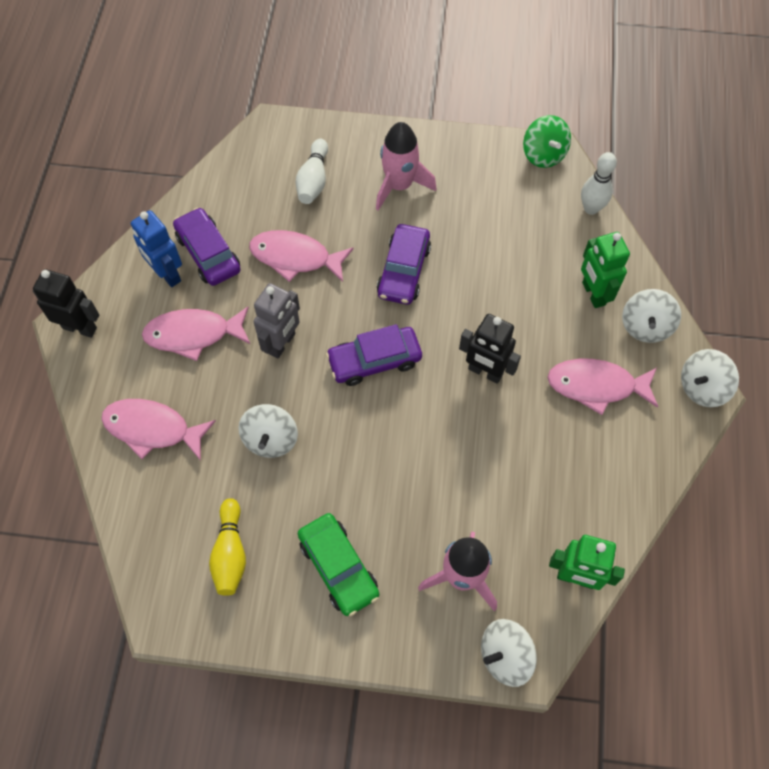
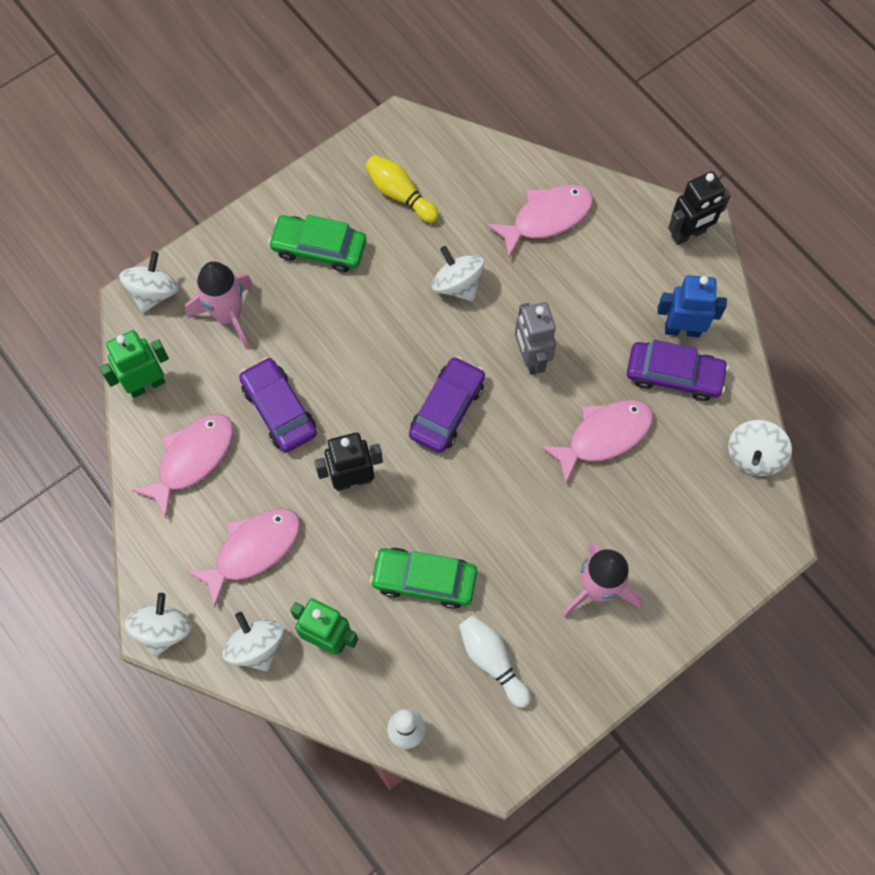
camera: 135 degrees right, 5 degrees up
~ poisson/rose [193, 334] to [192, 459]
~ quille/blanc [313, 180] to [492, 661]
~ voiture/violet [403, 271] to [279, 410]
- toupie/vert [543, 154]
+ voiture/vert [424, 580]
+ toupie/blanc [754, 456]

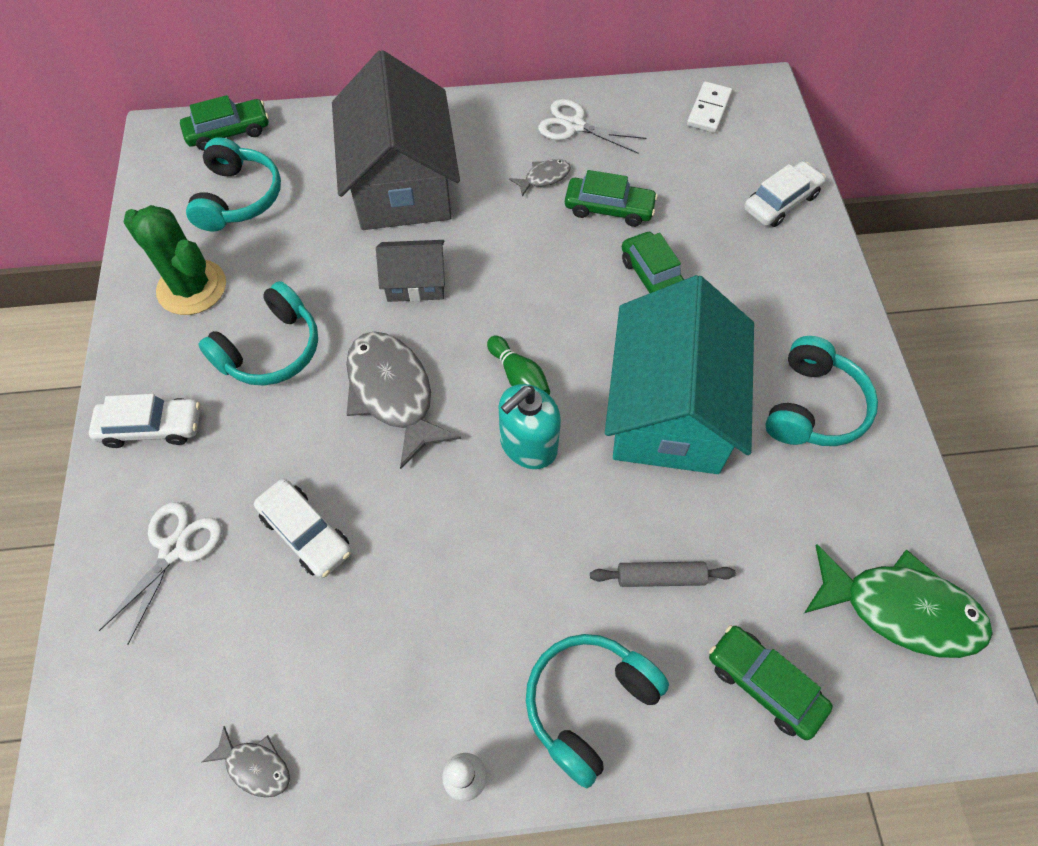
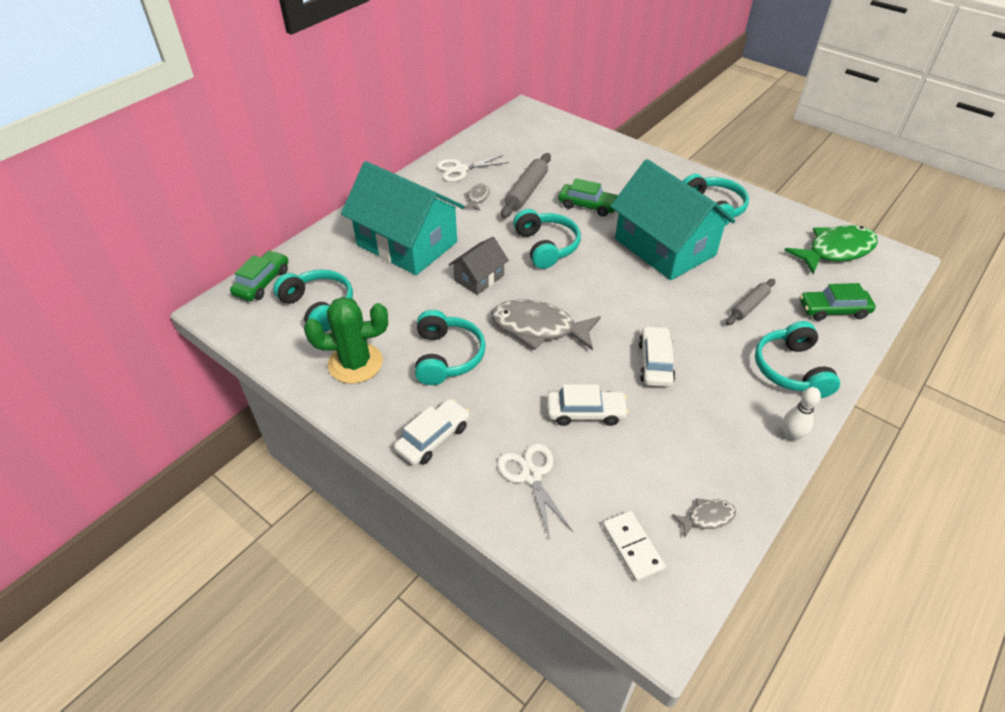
camera: 45 degrees left, 15 degrees down
~ maison/gris [402, 184] to maison/turquoise [407, 243]
- quille/vert [519, 377]
- distributeur de savon/turquoise [528, 444]
~ voiture/vert [609, 208] to rouleau à pâtisserie/gris [526, 191]
~ domino/blanc [708, 110] to [632, 547]
~ voiture/blanc [781, 202] to [655, 363]
+ casque audio/turquoise [546, 246]

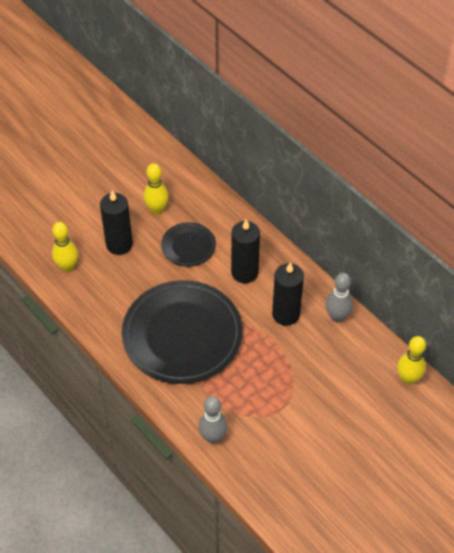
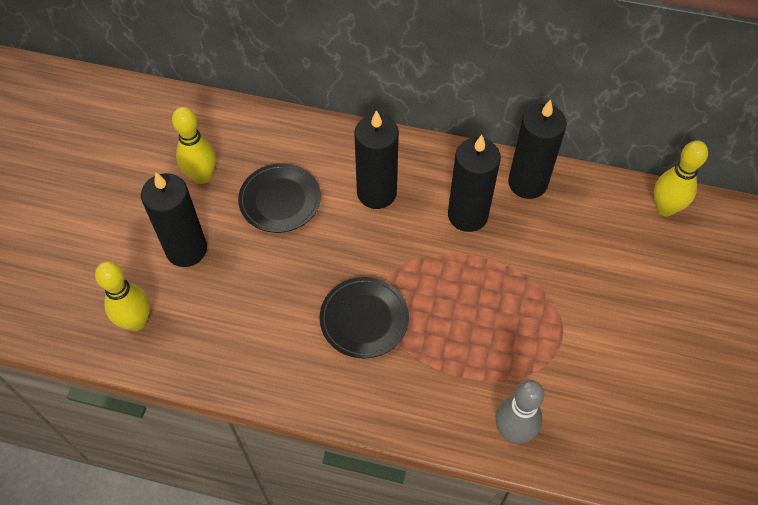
camera: 35 degrees left, 5 degrees up
~ assiette/noir [182, 335] = [364, 319] x0.48
~ quille/gris [337, 317] to bougie/noir [527, 183]

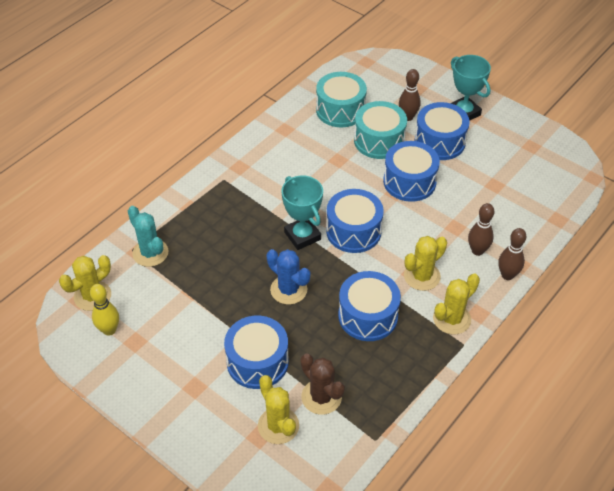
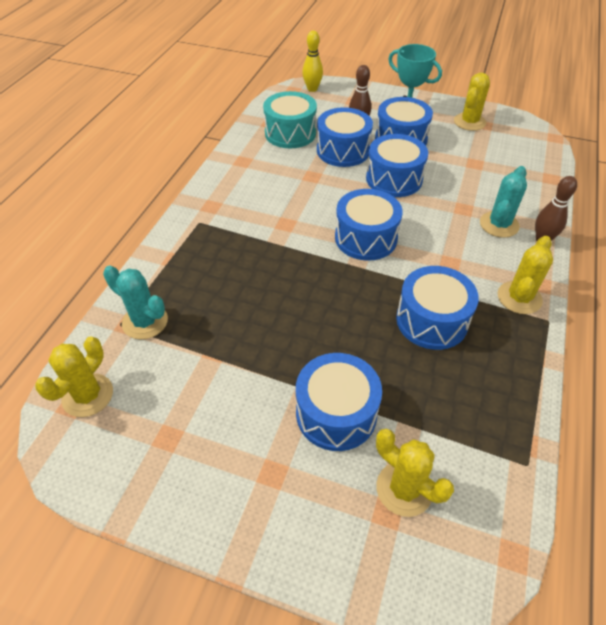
camera: 20 degrees left, 0 degrees up
~ quille/jaune [109, 330] to [312, 89]
- cactus/bleu [288, 290]
- trophée/turquoise [302, 236]
- cactus/marron [321, 397]
~ tambour/turquoise [379, 141] to tambour/bleu [343, 150]
~ cactus/jaune [422, 276] to [469, 122]
~ quille/marron [477, 251] to cactus/turquoise [499, 224]

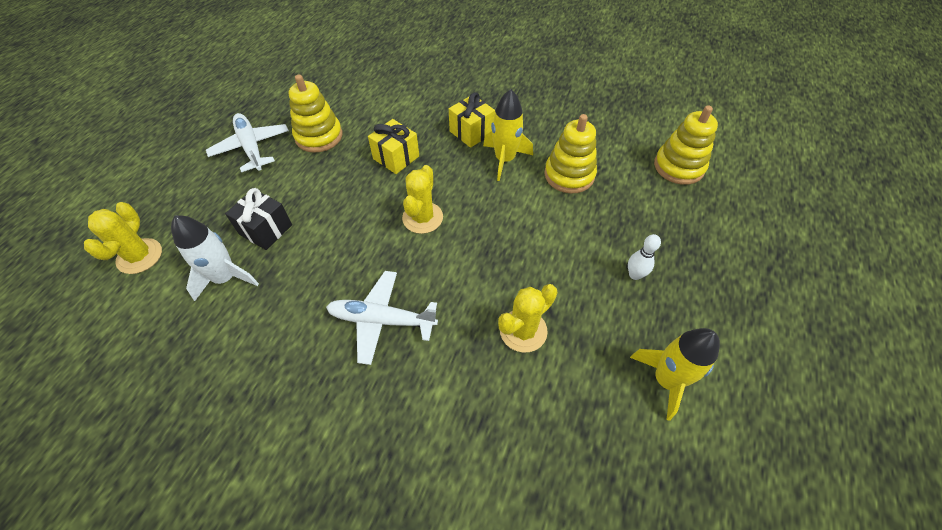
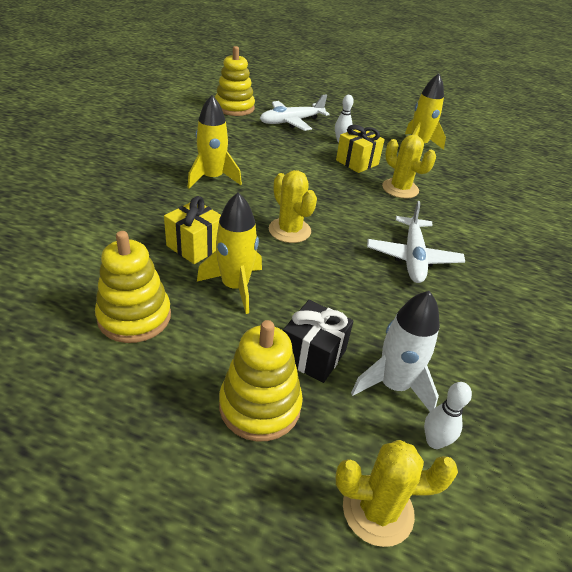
camera: 95 degrees left, 15 degrees down
~ avion/blanc [251, 147] to [291, 122]
~ cactus/jaune [422, 218] = [289, 230] 45 degrees clockwise
~ cadeau/jaune [471, 132] to [357, 162]
~ jouet à empiler/jaune [569, 175] to [260, 406]
+ fusée/jaune [235, 287]
+ quille/blanc [434, 441]

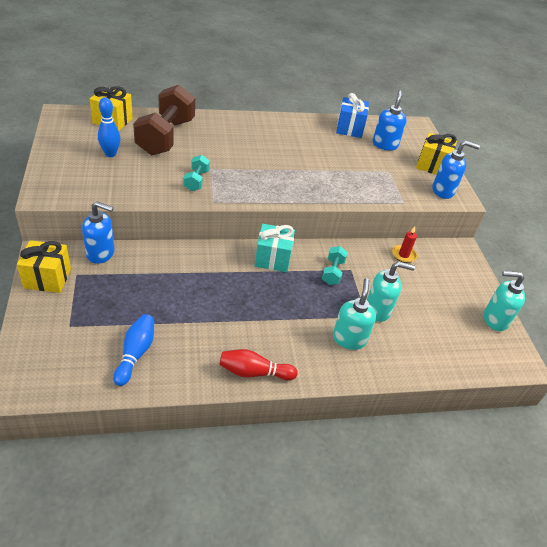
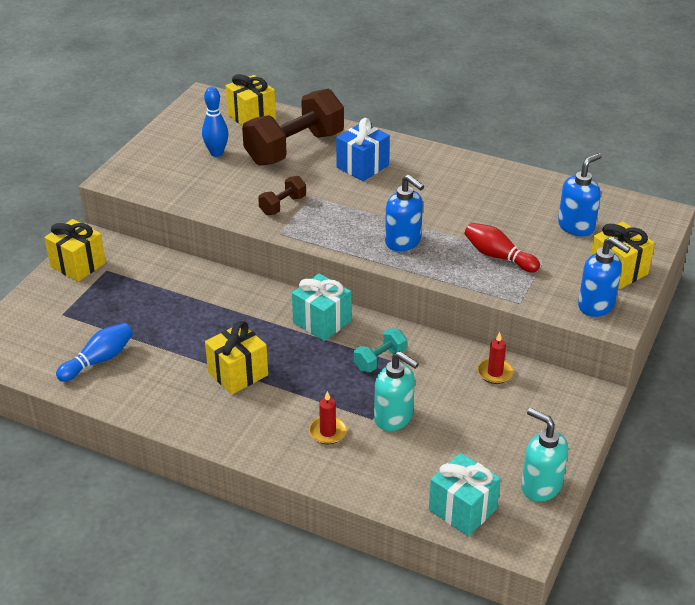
camera: 40 degrees right, 5 degrees down
~ distributeur de savon/bleu [101, 253] to [403, 242]
~ haltère/turquoise [196, 180] to haltère/marron [283, 205]
~ quille/rouge [254, 372] to [498, 256]
~ distributeur de savon/turquoise [349, 339] to bougie/rouge [327, 432]
~ cadeau/bleu [349, 128] to [362, 166]
+ cadeau/jaune [238, 373]
+ cadeau/turquoise [462, 509]

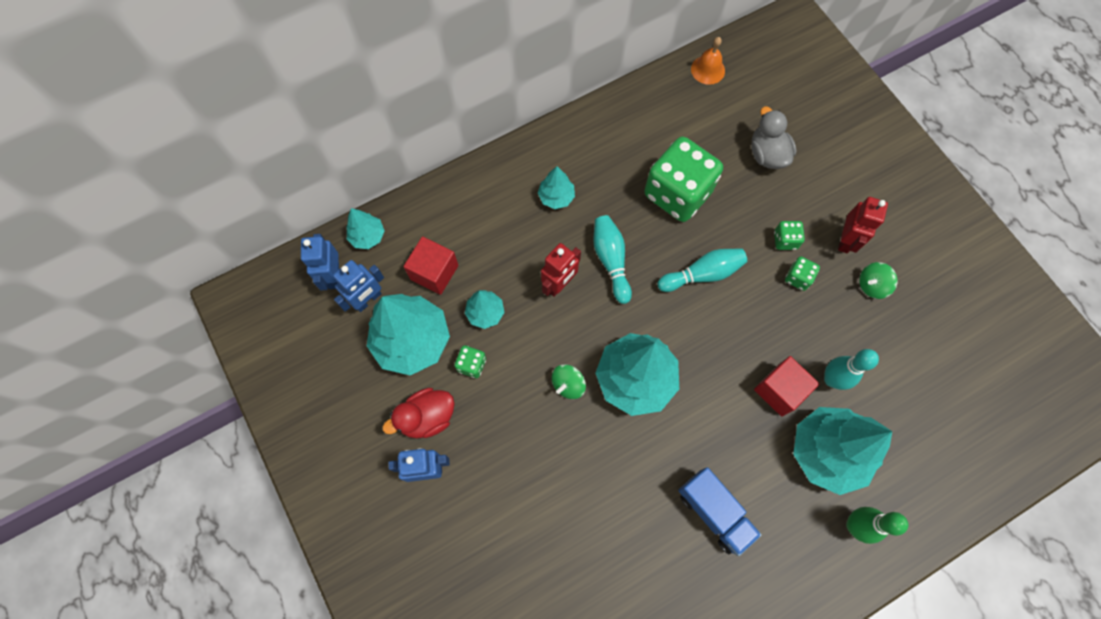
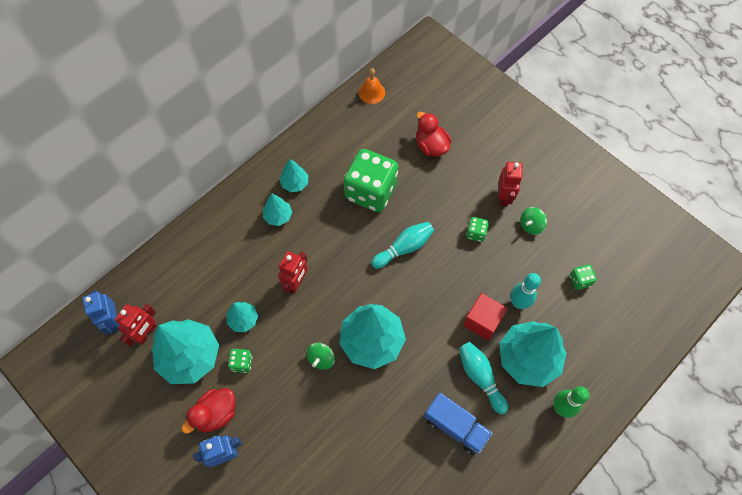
camera: 15 degrees left, 5 degrees down
~ robot/bleu [368, 300] to robot/rouge [146, 333]
~ arbre/turquoise [367, 236] to [295, 183]
- cube/rouge [434, 272]
~ quille/turquoise [611, 261] to [480, 377]
~ canard/gris [767, 154] to canard/rouge [431, 146]
~ dé/vert [785, 240] to [580, 280]

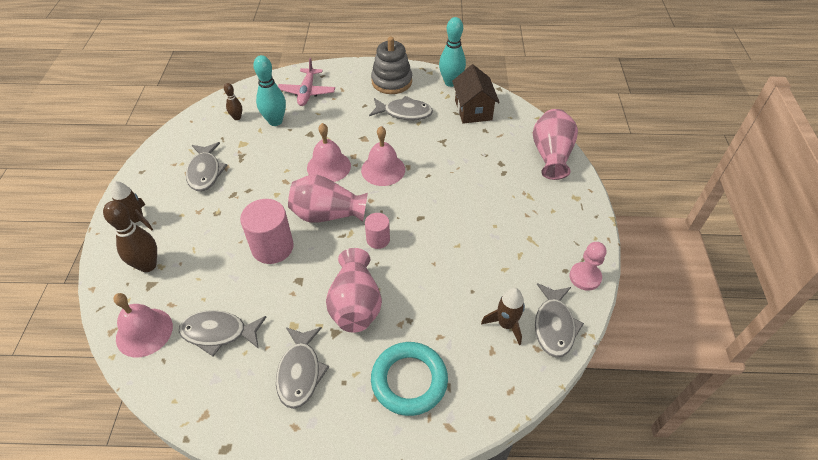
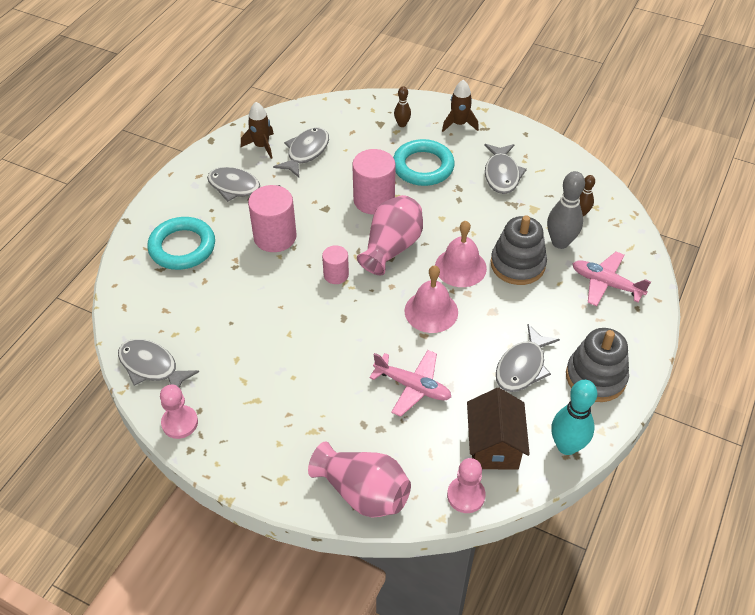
camera: 115 degrees right, 0 degrees up
~ quille/marron [148, 265] = [402, 124] x0.55
- cloche/rose [144, 332]
~ poisson/gris [205, 172] = [501, 174] 105 degrees counterclockwise
~ quille/turquoise [275, 121] to quille/gris [560, 242]
~ vase/rose [355, 304] to cylindre/rose [275, 237]
~ maison/marron [473, 110] = [493, 445] 75 degrees clockwise
~ fusée/marron [506, 324] to [261, 146]
+ avion/rose [412, 386]
+ anneau/turquoise [423, 167]
+ pion/rose [466, 495]
+ jouet à empiler/gris [517, 264]

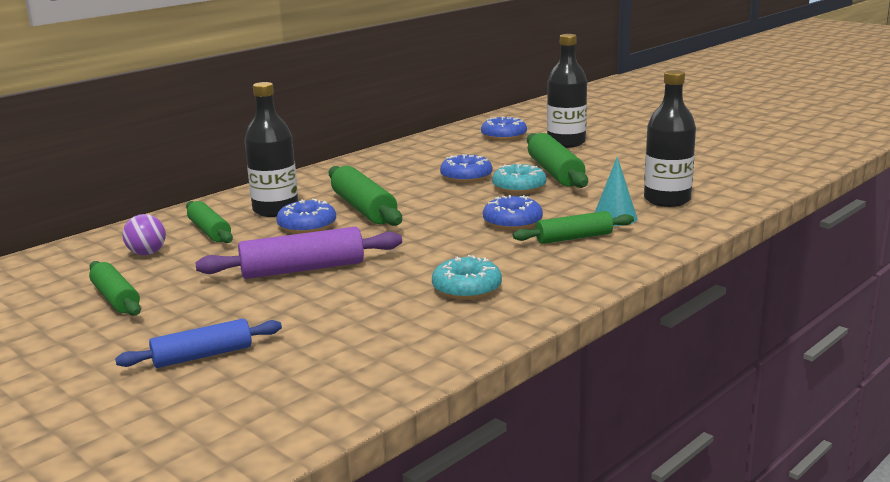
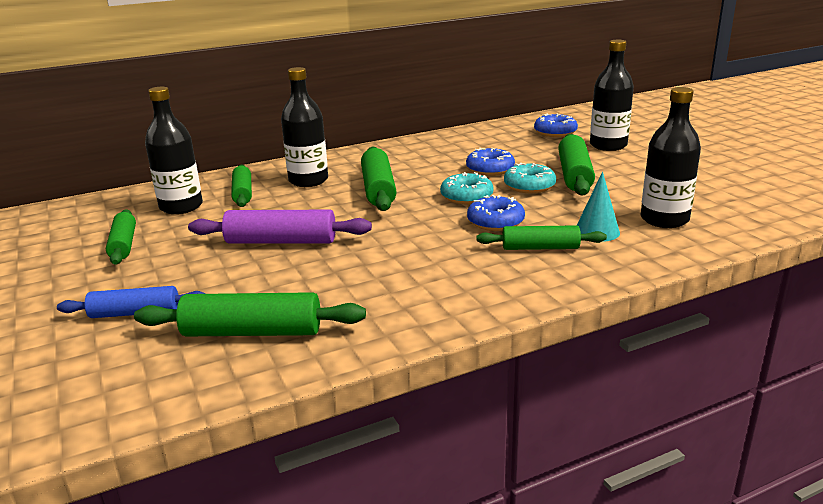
camera: 20 degrees right, 5 degrees up
~ balle/violet [147, 253] to bouteille/noir [181, 207]
- beignet/bleu [307, 226]
~ beignet/turquoise [467, 288] to [466, 197]
+ rouleau à pâtisserie/vert [252, 332]

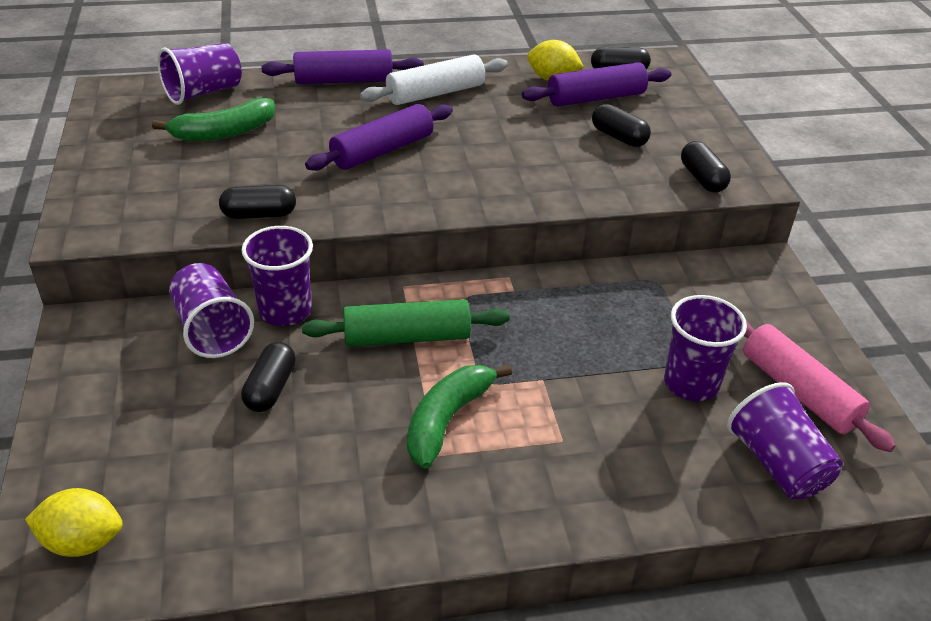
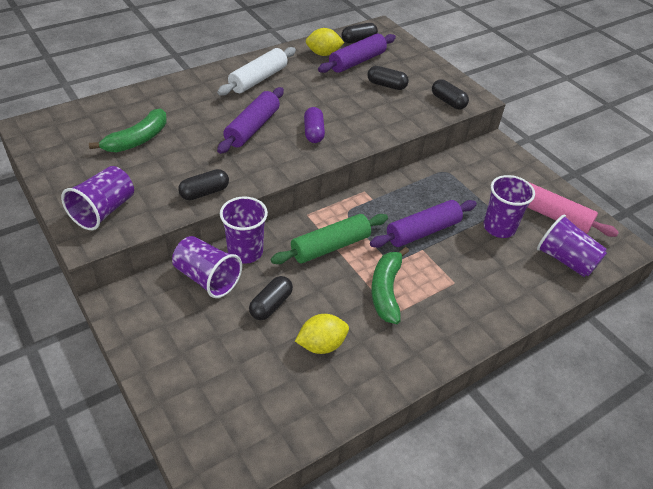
camera: 25 degrees left, 5 degrees up
~ citron/jaune [82, 541] to [321, 345]
~ gobelet/violet [203, 92] to [104, 211]
~ gélule/noir [270, 388] = [271, 305] 45 degrees clockwise
~ rouleau à pâtisserie/violet [344, 80] to [423, 231]
+ gélule/violet [313, 132]

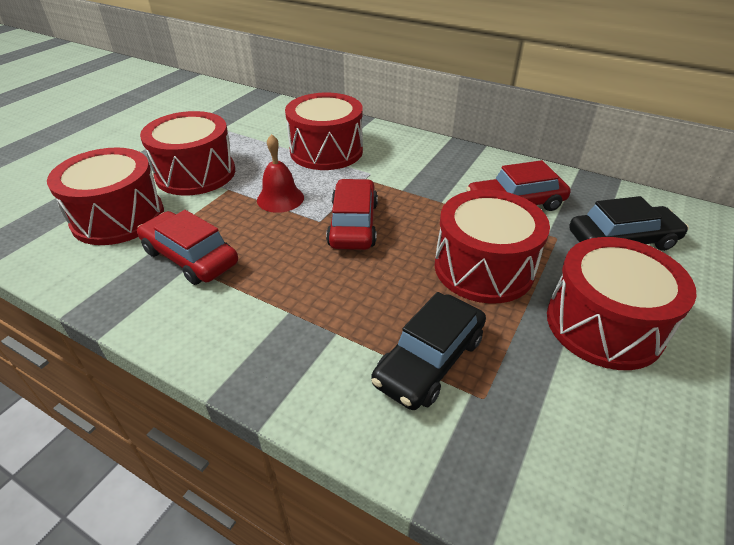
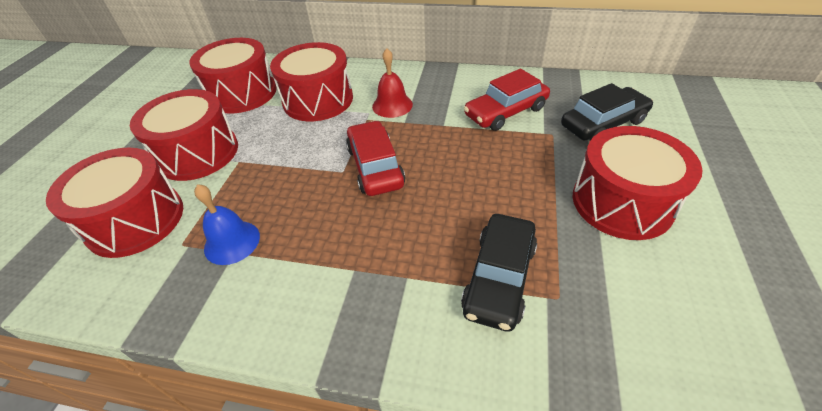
camera: 15 degrees left, 5 degrees up
~ voiture/rouge [190, 257] to cloche/bleu [232, 242]
~ cloche/rouge [280, 198] to [392, 105]
~ tambour/rouge [483, 268] to [242, 93]

